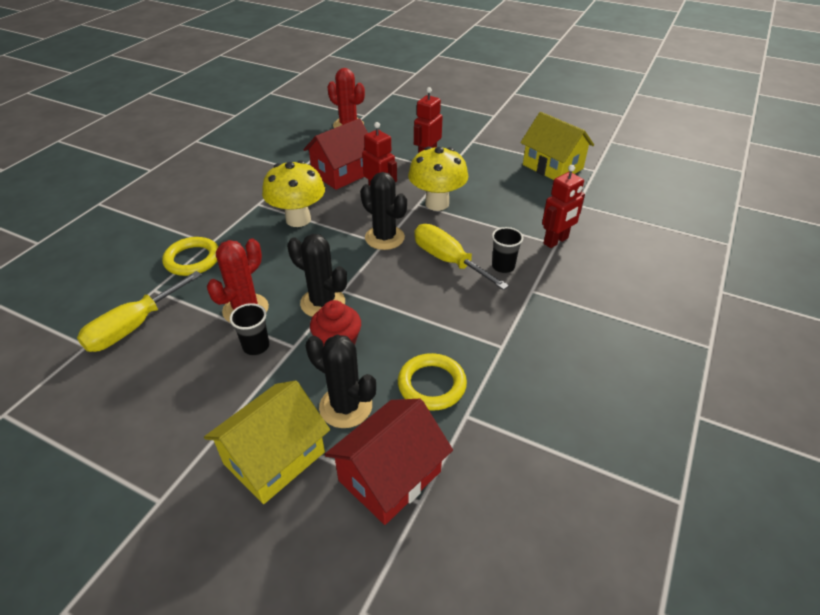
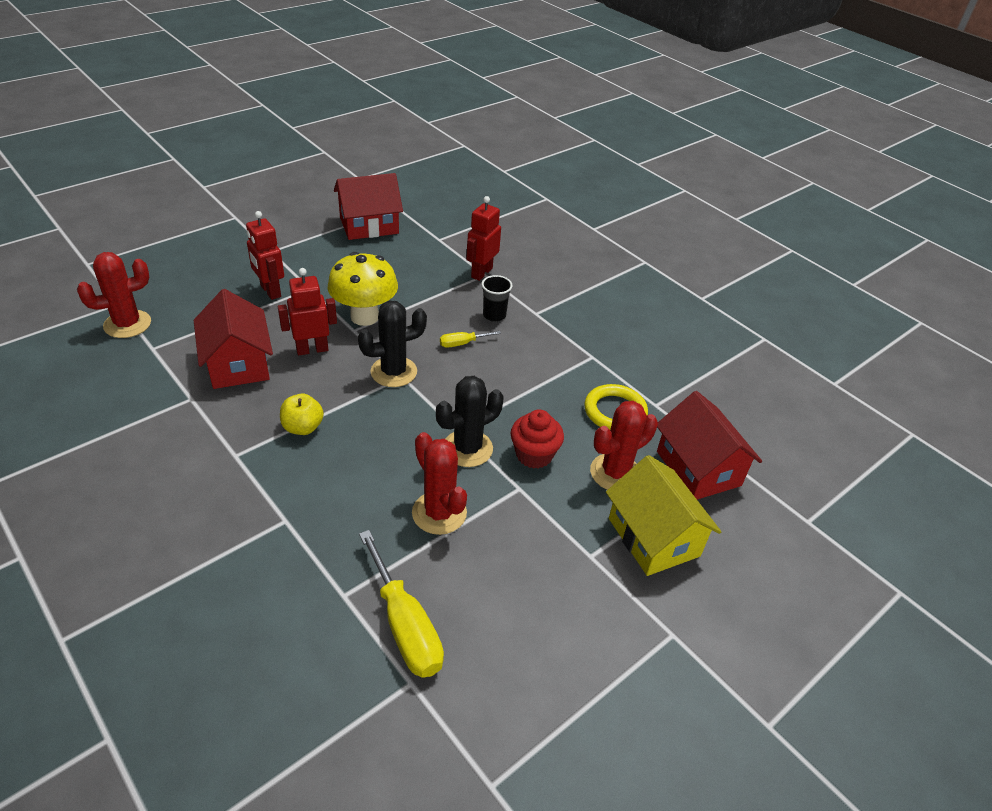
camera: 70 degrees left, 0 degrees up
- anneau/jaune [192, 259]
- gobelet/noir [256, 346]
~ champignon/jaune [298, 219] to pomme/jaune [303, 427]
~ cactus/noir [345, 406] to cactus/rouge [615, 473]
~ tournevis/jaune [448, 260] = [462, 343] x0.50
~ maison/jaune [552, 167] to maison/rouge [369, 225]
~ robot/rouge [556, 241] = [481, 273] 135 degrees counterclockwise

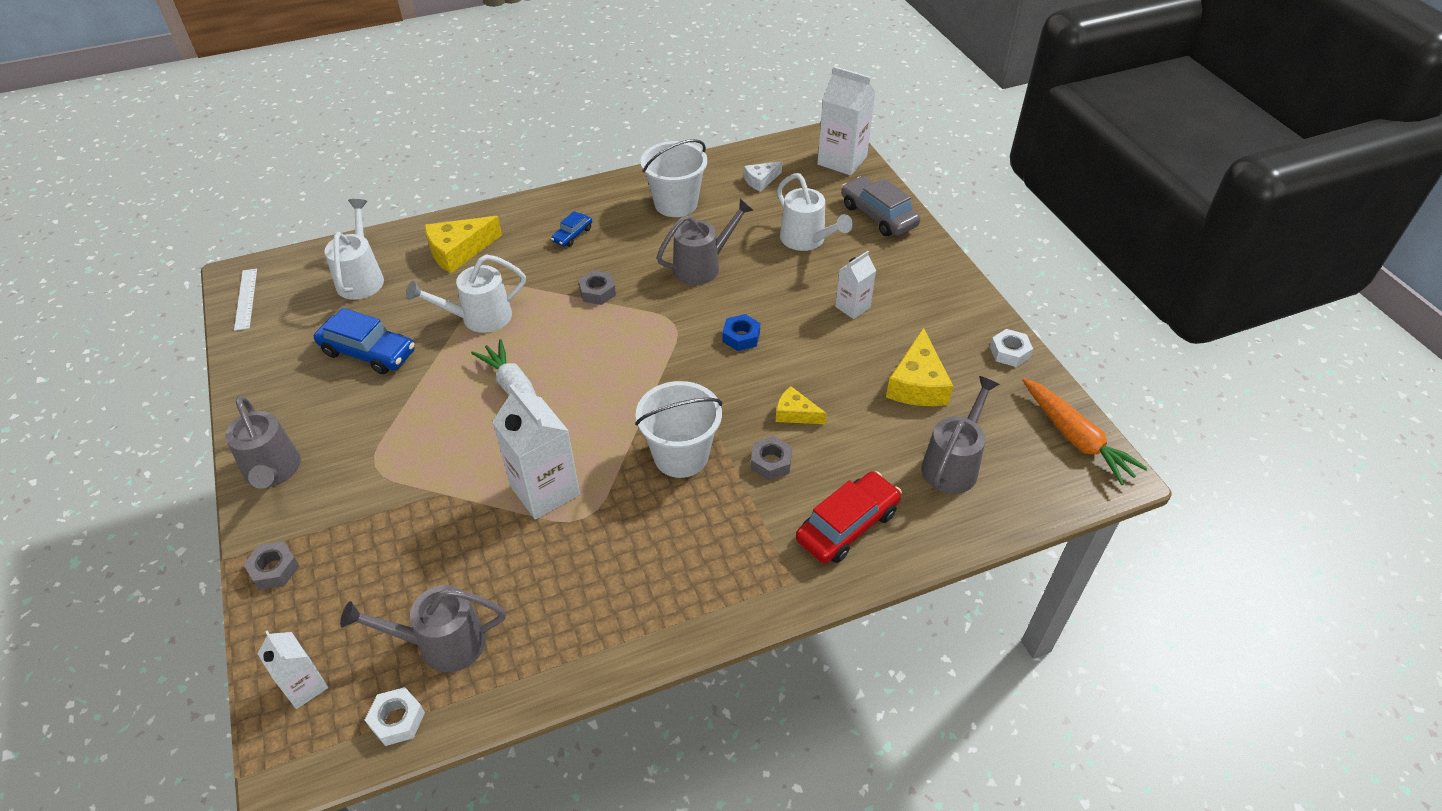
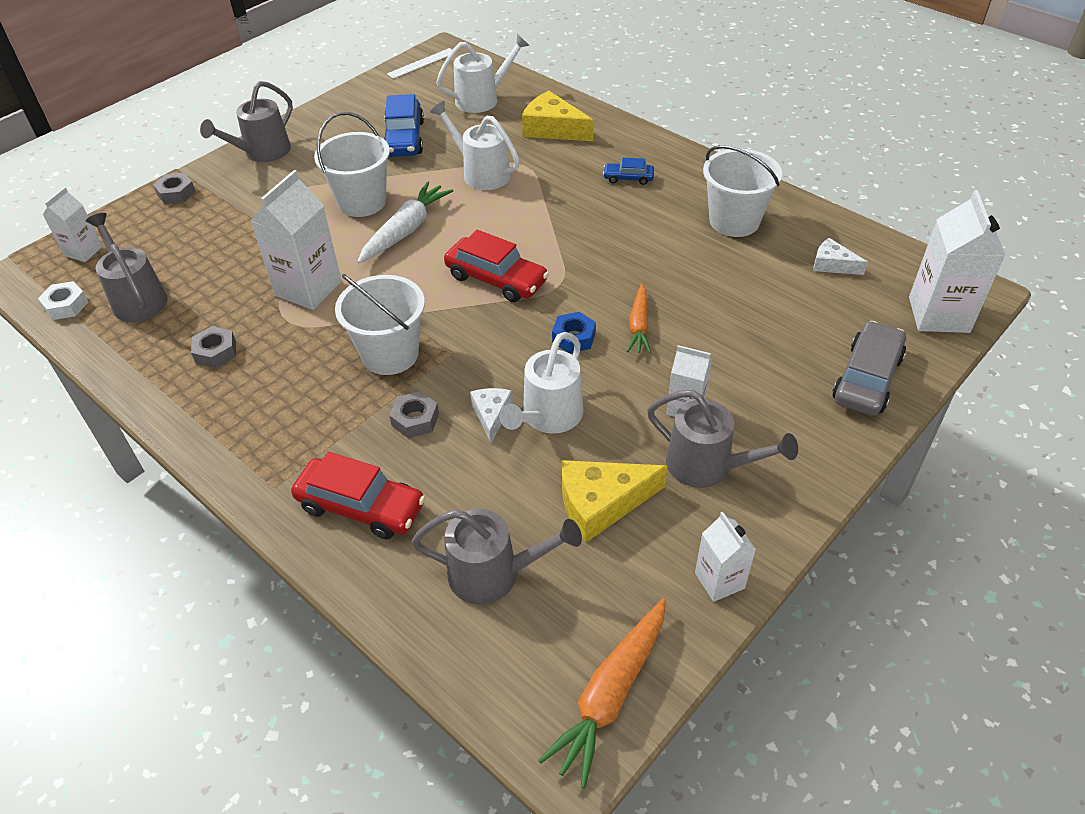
camera: 65 degrees right, 0 degrees up
~ écrou/gris [597, 292] to [216, 352]
~ arrosoir/gris [702, 266] to [708, 466]
~ fromage/jaune [795, 413] to fromage/blanc [491, 415]
~ arrosoir/blanc [807, 240] to [548, 417]
~ écrou/blanc [1009, 352] to brique de lait/blanc [719, 580]
+ seau/blanc [362, 202]
+ voiture/rouge [496, 279]
+ carotte/orange [639, 326]

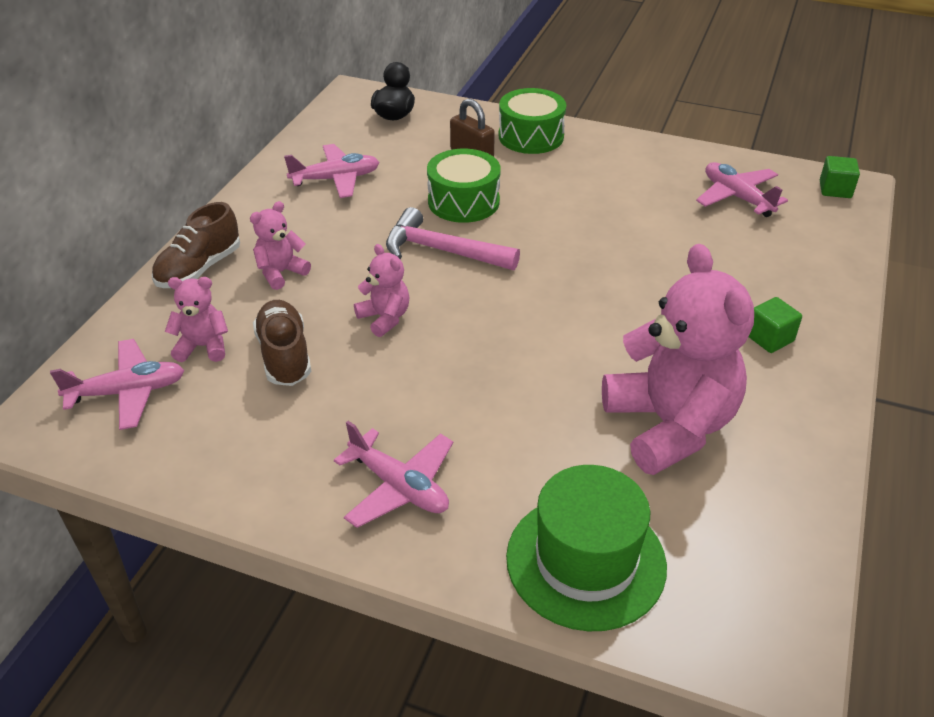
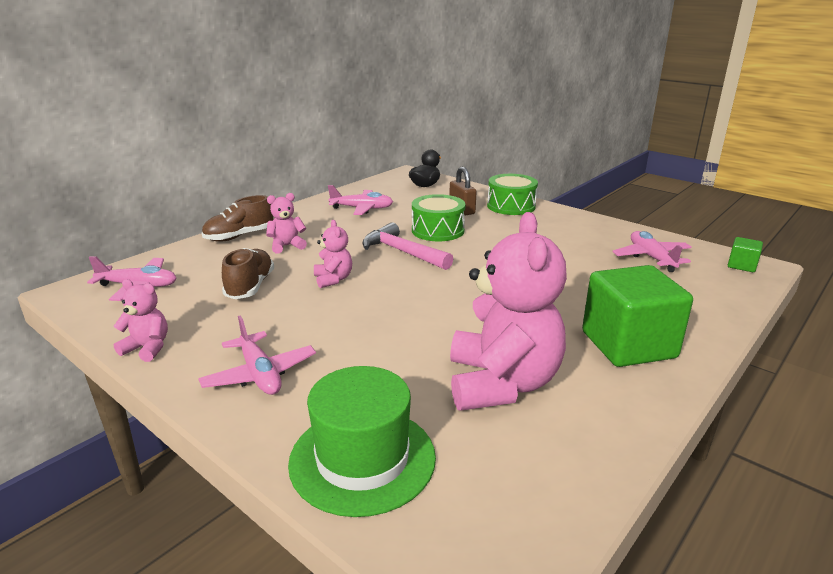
camera: 20 degrees right, 15 degrees down
~ ours en peluche/rose [203, 346] to [147, 348]
~ cube/vert [769, 338] = [628, 345] x2.24

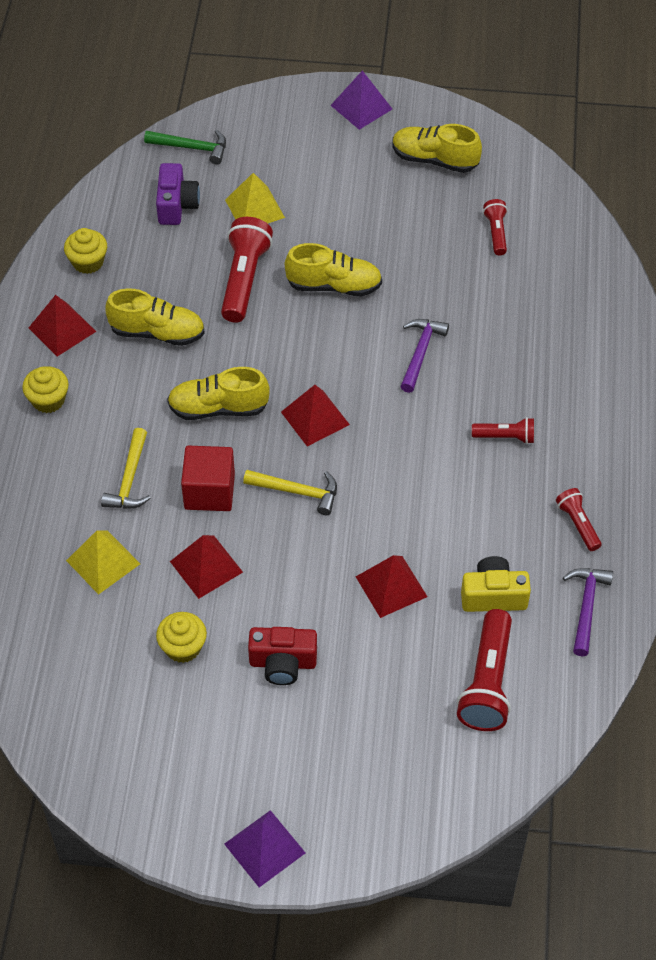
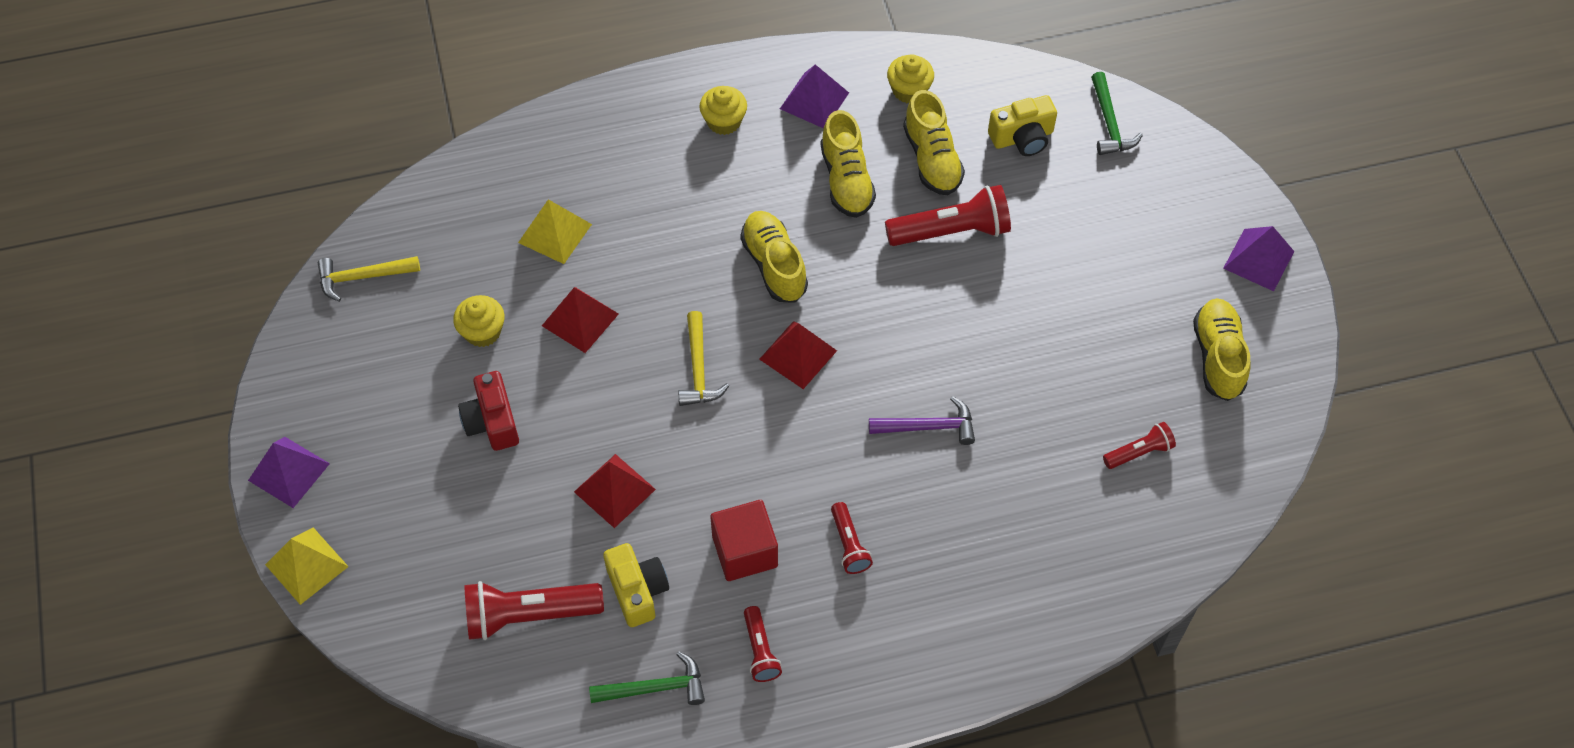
camera: 70 degrees right, 5 degrees up
~ pyramide/rouge [62, 329] to pyramide/violet [814, 100]
~ marteau/jaune [130, 479] to [362, 277]
~ appareil photo/violet [176, 205] to appareil photo/jaune [1022, 138]
~ cube/rouge [209, 491] to [745, 551]
~ pyramide/jaune [254, 208] to [306, 565]
~ chaussure/jaune [334, 285] to [932, 159]
~ lampe de poche/rouge [577, 524] = [760, 650] 120 degrees clockwise
~ marteau/violet [586, 607] to marteau/vert [655, 688]

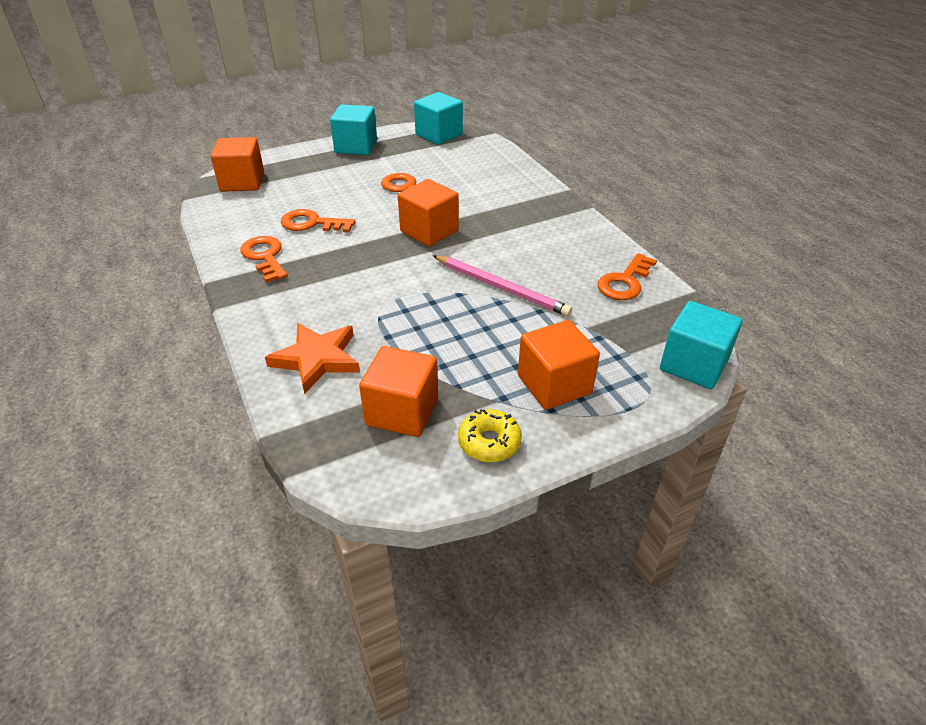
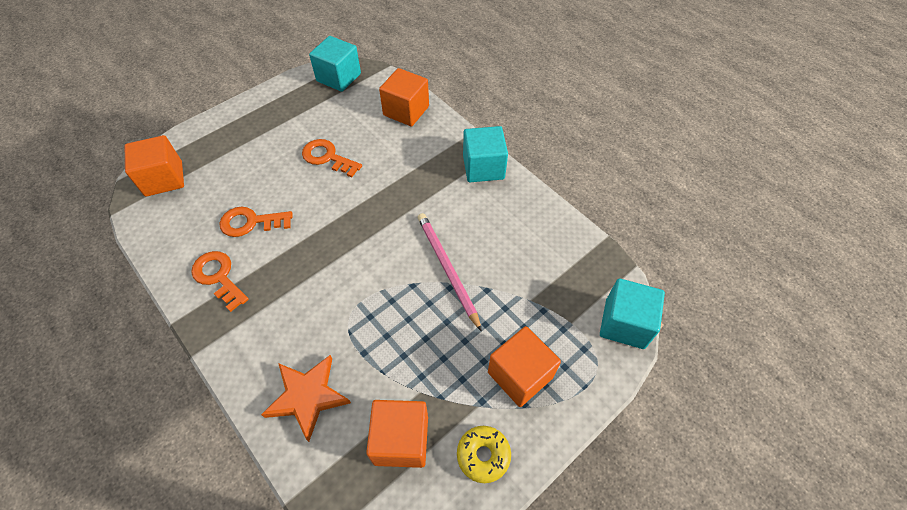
camera: 15 degrees left, 15 degrees up
~ cube/turquoise [356, 147] to [483, 167]
~ cube/orange [429, 231] to [406, 111]
~ crayon/rose [501, 288] = [447, 269] 135 degrees counterclockwise
- clé/orange [624, 282]

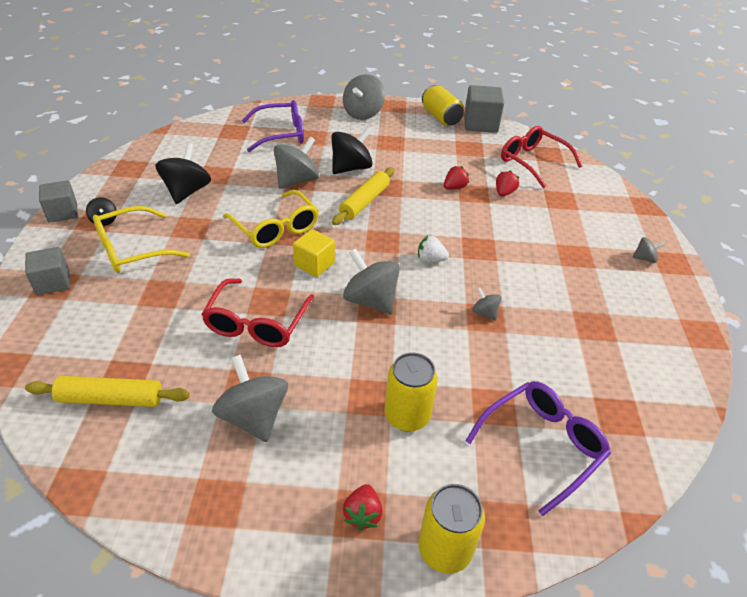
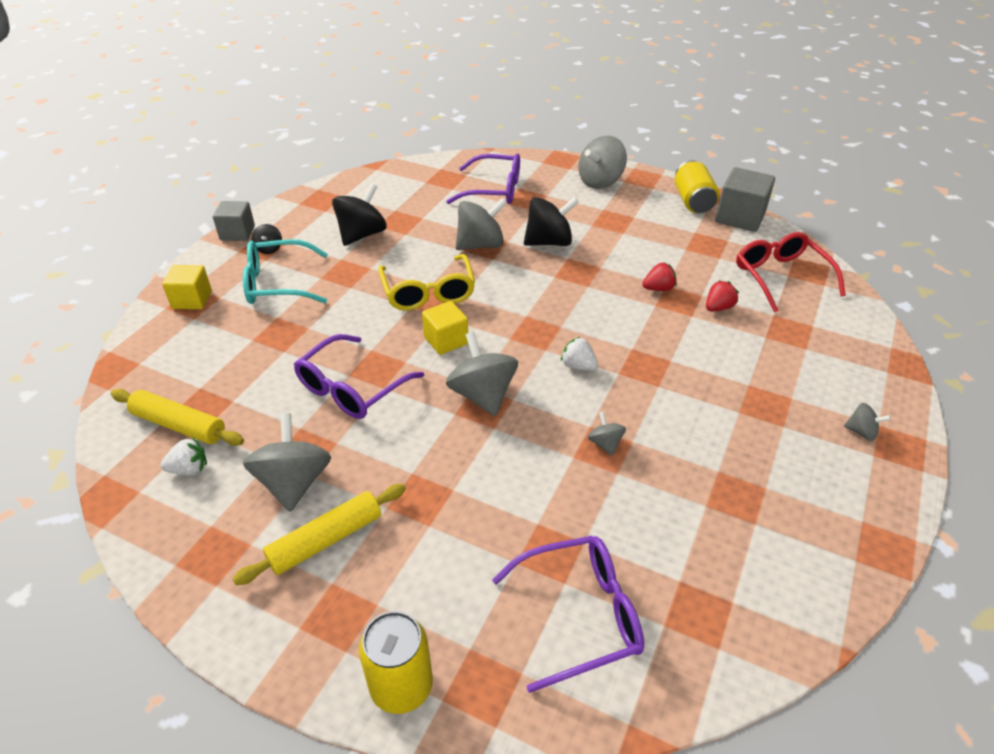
camera: 25 degrees right, 0 degrees up
~ cube/gris [52, 282] to cube/jaune [192, 300]
~ lunettes/jaune [132, 249] to lunettes/turquoise [278, 283]
~ lunettes/rouge [257, 323] to lunettes/violet [351, 388]
~ rouleau à pâtisserie/jaune [364, 202] to [325, 540]
- fraise/rouge [362, 514]
- canette/jaune [407, 416]
+ fraise/blanc [189, 469]

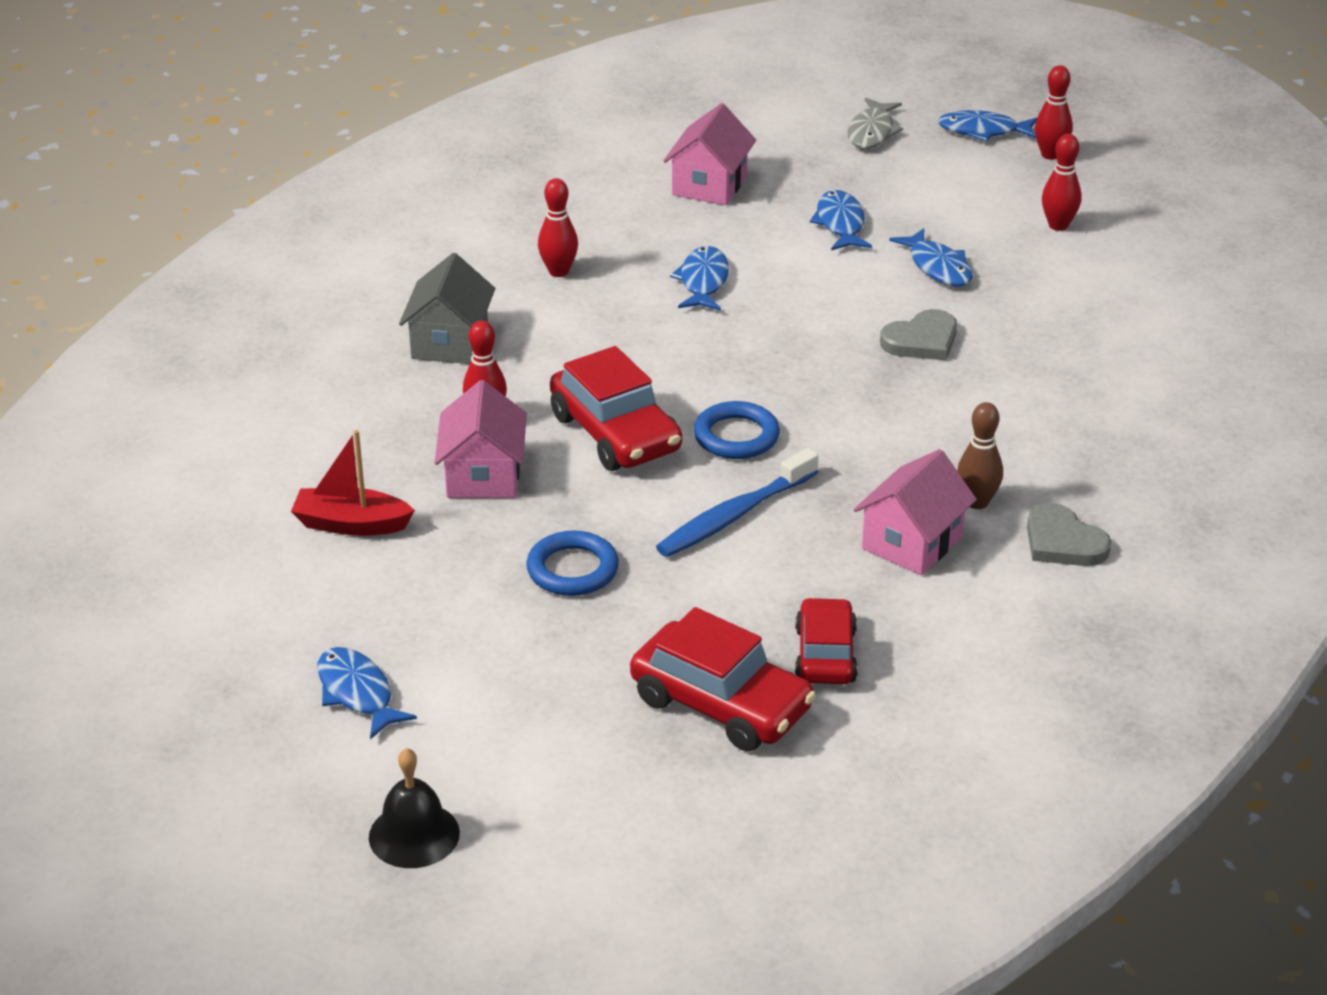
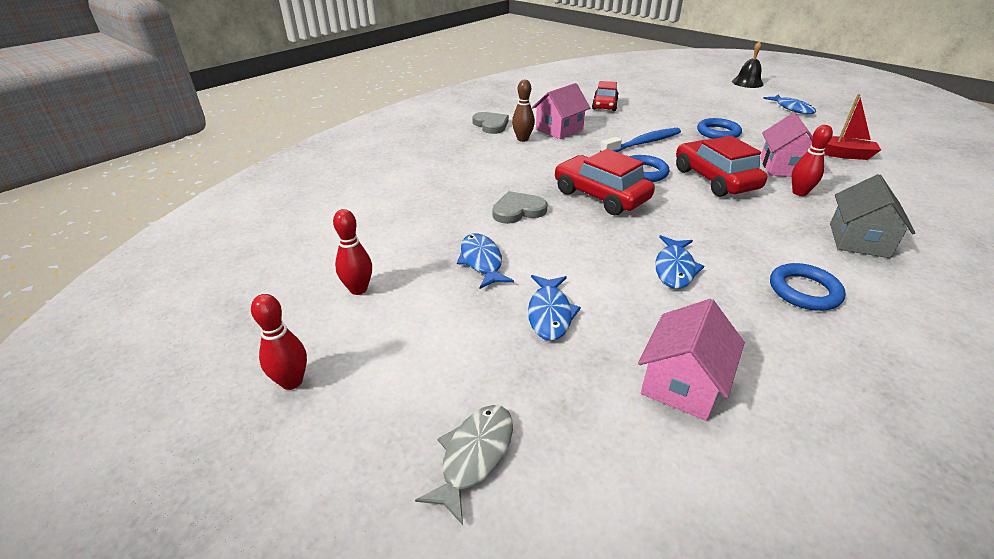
camera: 170 degrees left, 0 degrees up
~ quille/rouge [558, 271] to anneau/bleu [804, 291]
~ voiture/rouge [721, 704] to [600, 196]
- poisson/bleu [983, 131]

